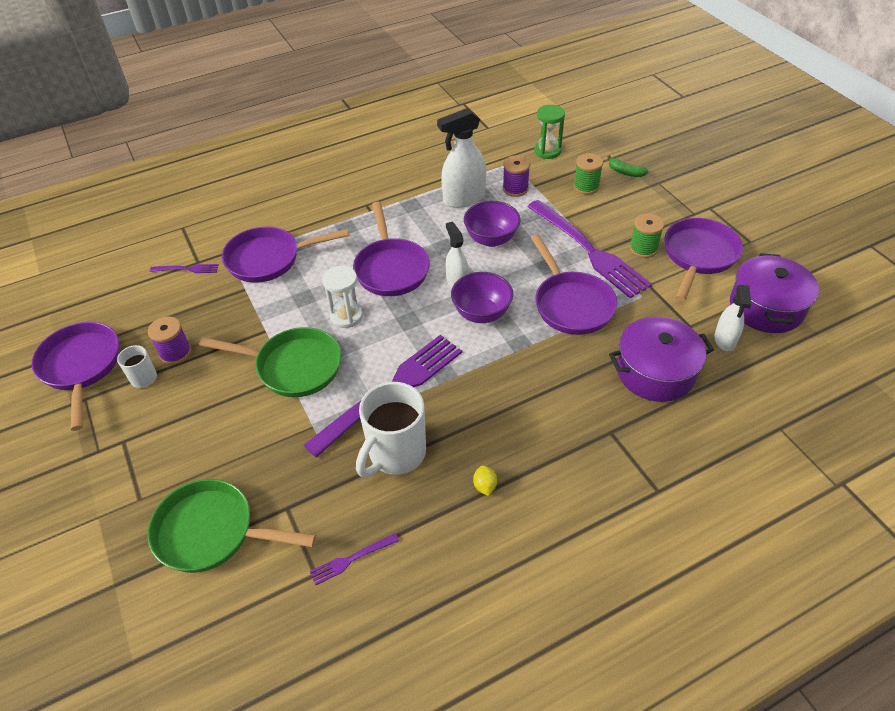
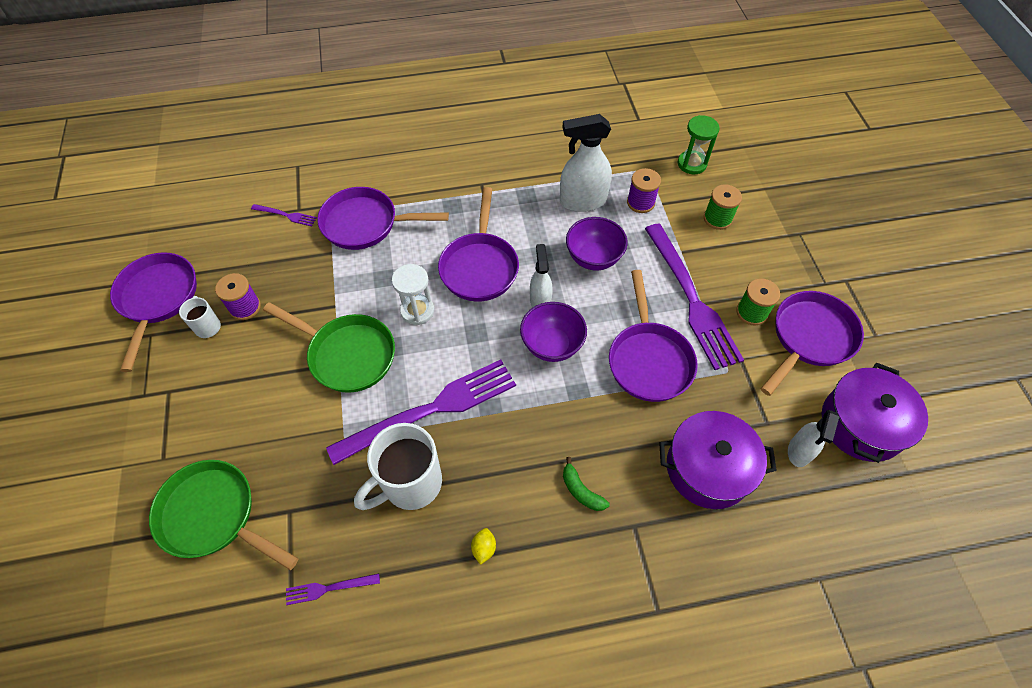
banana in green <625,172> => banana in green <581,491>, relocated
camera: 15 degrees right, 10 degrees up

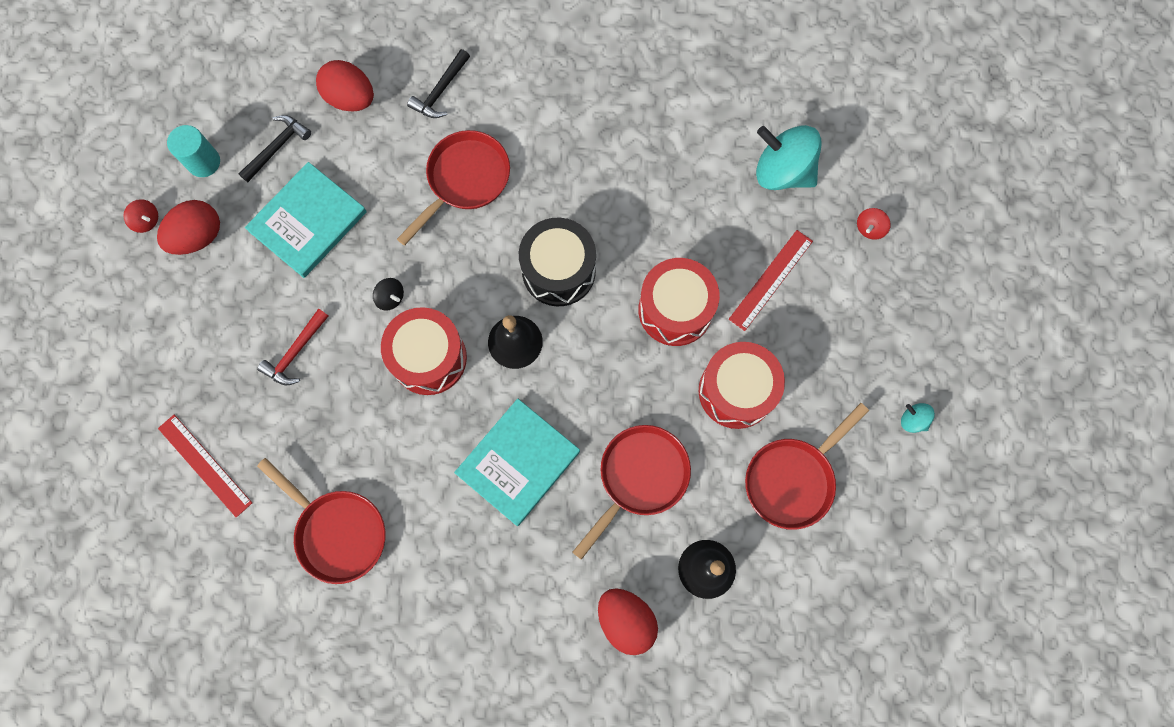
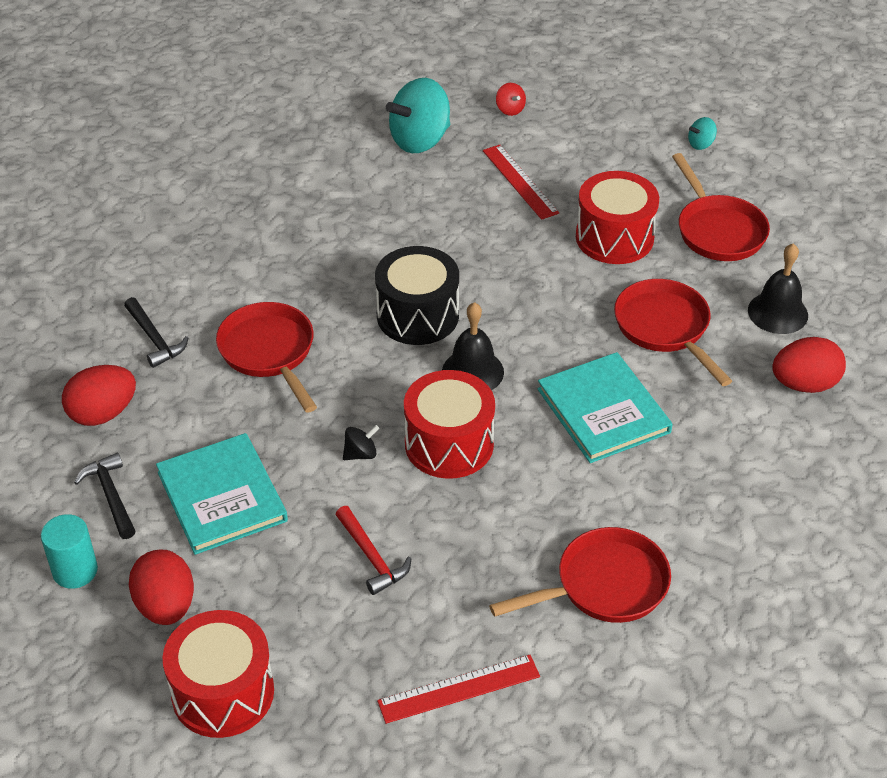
spinning top in red <146,221> => nothing
drum in red <675,310> => drum in red <223,692>, relocated
camera: 65 degrees left, 30 degrees down

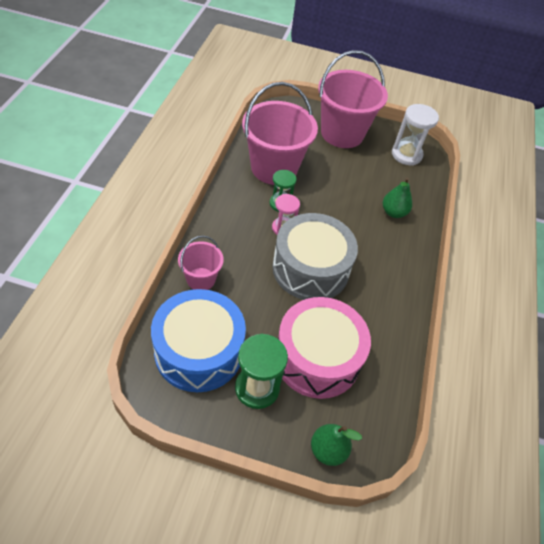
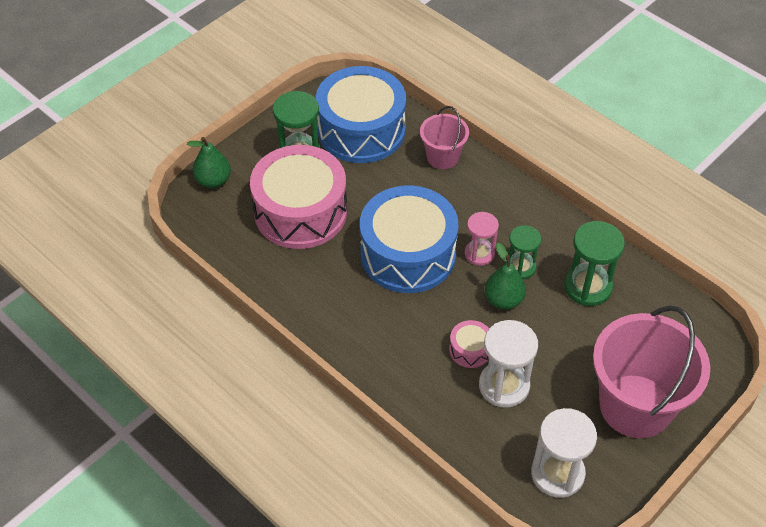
bucket in pink <274,168> => hourglass in green <587,287>
drum in grey <310,269> => drum in blue <408,254>
pear in green <393,212> => pear in green <503,300>, relocated
nothing => drum in pink <470,349>
nothing => hourglass in white <504,386>
camera: 125 degrees right, 0 degrees up

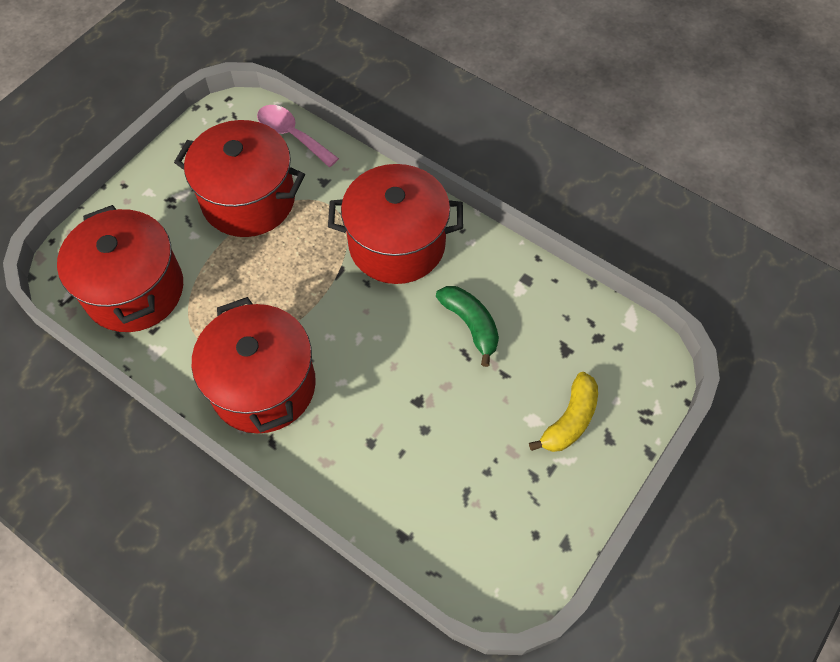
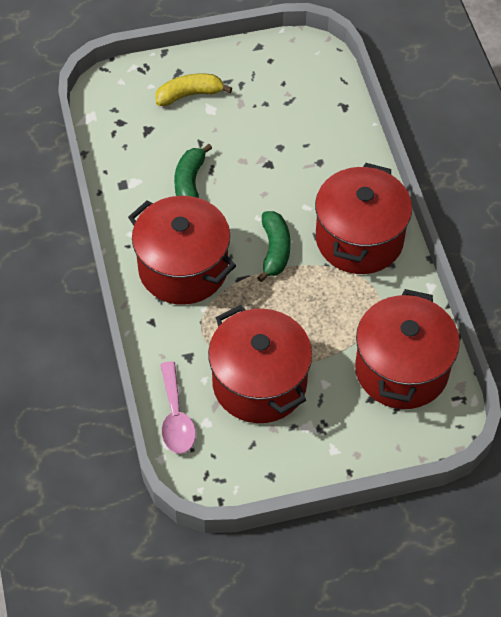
nothing => banana in green <274,250>
camera: 140 degrees left, 5 degrees down

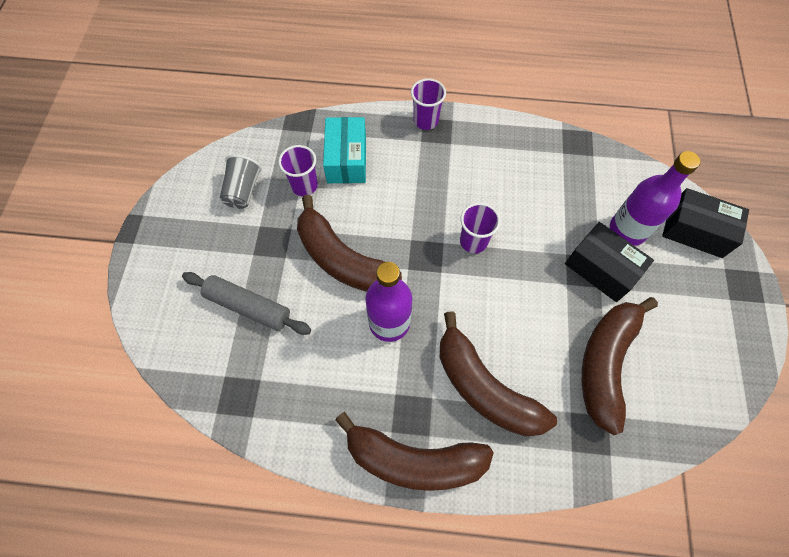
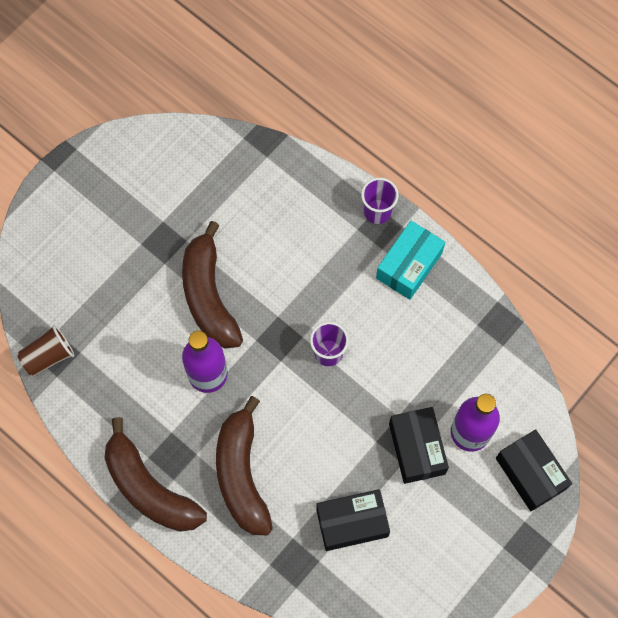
rolling pin in grey <248,306> => nothing
cup in grey <243,190> => nothing
cup in purple <304,185> => nothing
box in turquoise <346,159> => box in turquoise <409,265>, relocated
banana in brown <605,363> => box in black <352,523>
nothing => cup in brown <48,356>
camera: 35 degrees right, 5 degrees up

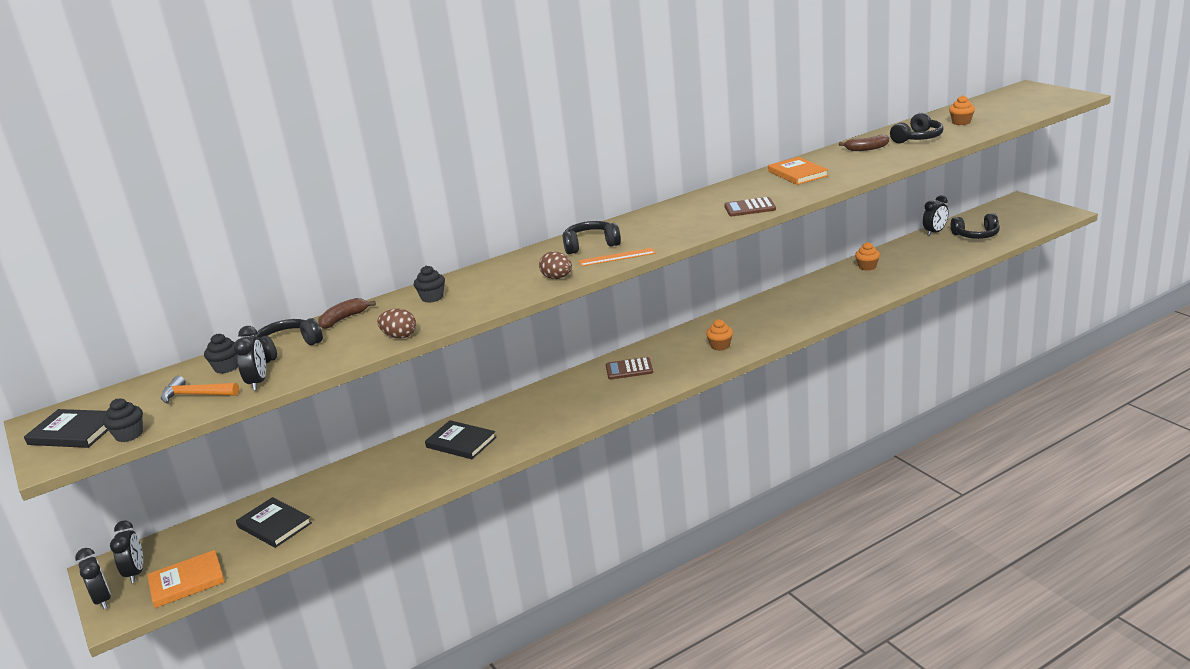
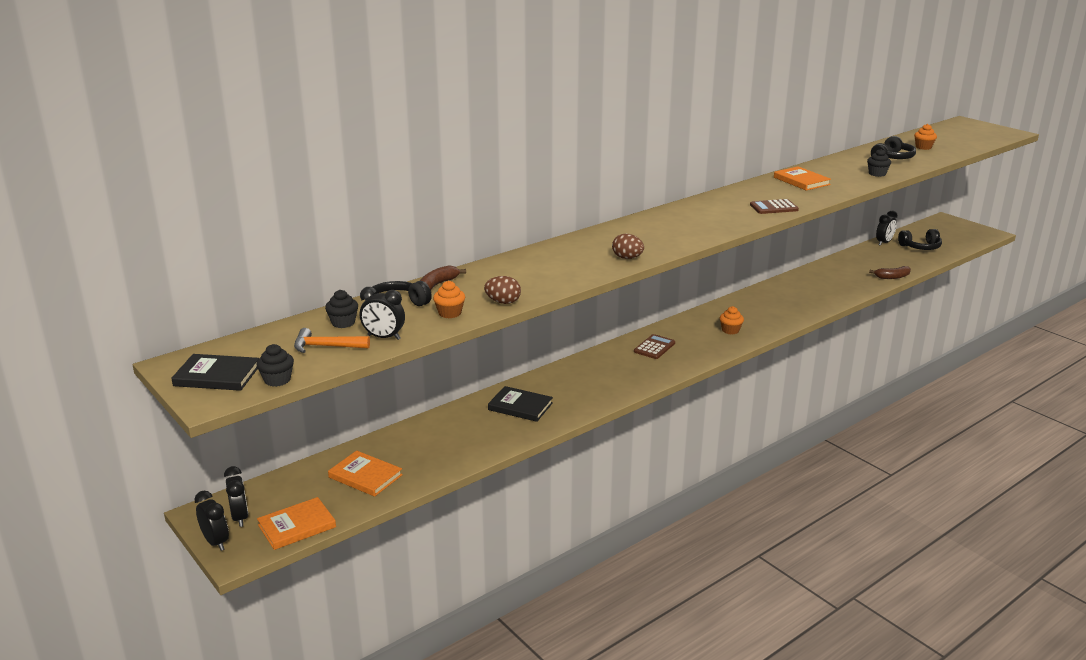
clock in black <258,382> => clock in black <384,337>, 120 degrees clockwise
book in black <274,525> => book in orange <365,476>
cupcake in black <432,297> => cupcake in black <877,174>, relocated
headphones in black <591,245> => nothing
ruler in orange <617,257> => nothing
calculator in brown <629,369> => calculator in brown <654,347>, 135 degrees clockwise
banana in brown <867,149> => banana in brown <892,277>, relocated
cupcake in orange <867,267> => cupcake in orange <450,313>, relocated
camera: 10 degrees left, 0 degrees up

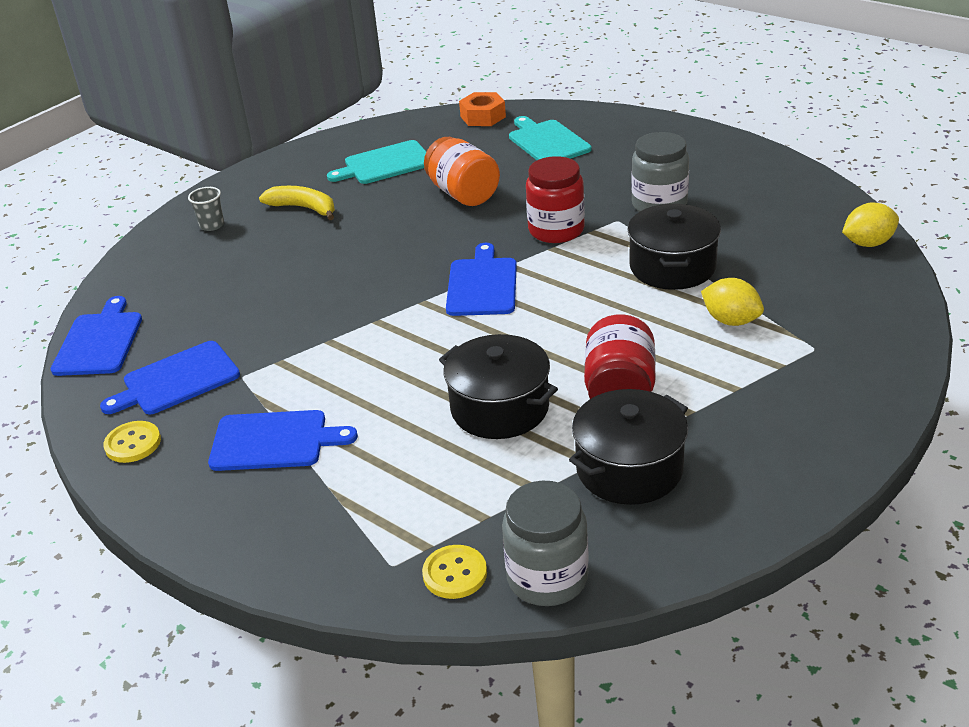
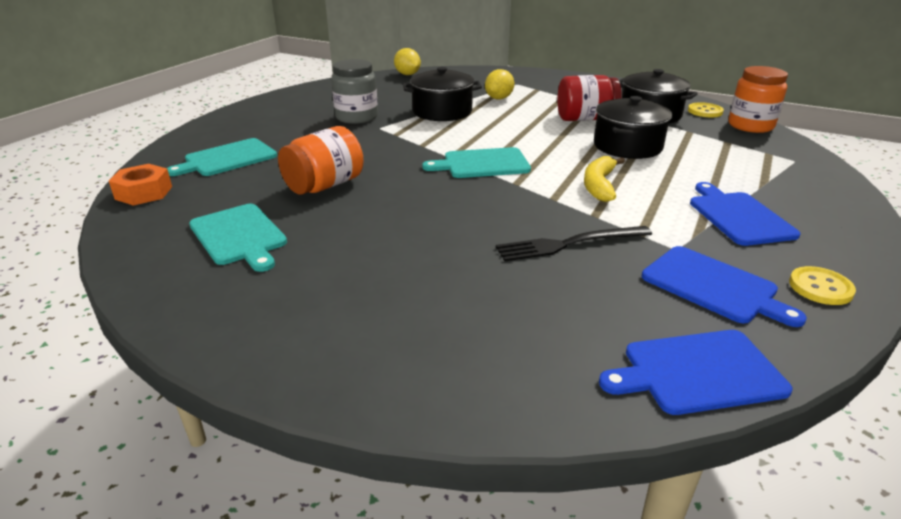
cup in grey <212,225> => nothing
banana in yellow <304,208> => banana in yellow <599,185>, relocated
button in yellow <455,573> => button in yellow <705,111>, relocated
cutting board in blue <482,284> => cutting board in turquoise <482,164>
jar in grey <547,578> => jar in orange <750,126>
jar in red <556,230> => nothing
nothing => fork in black <569,244>
camera: 105 degrees left, 5 degrees down

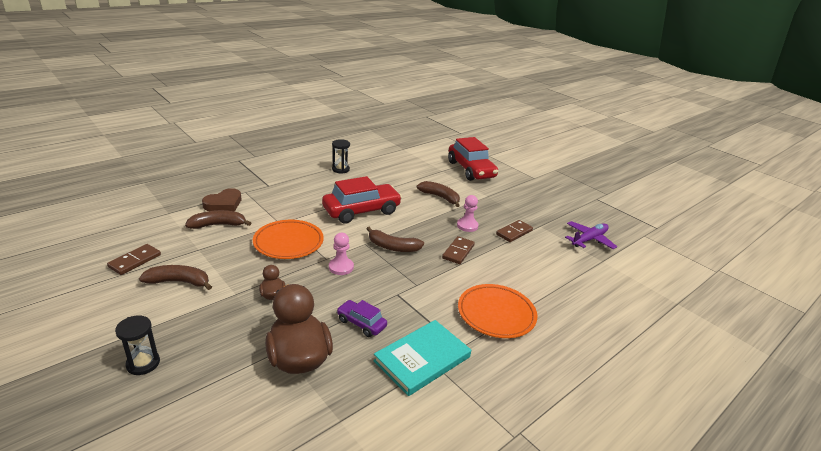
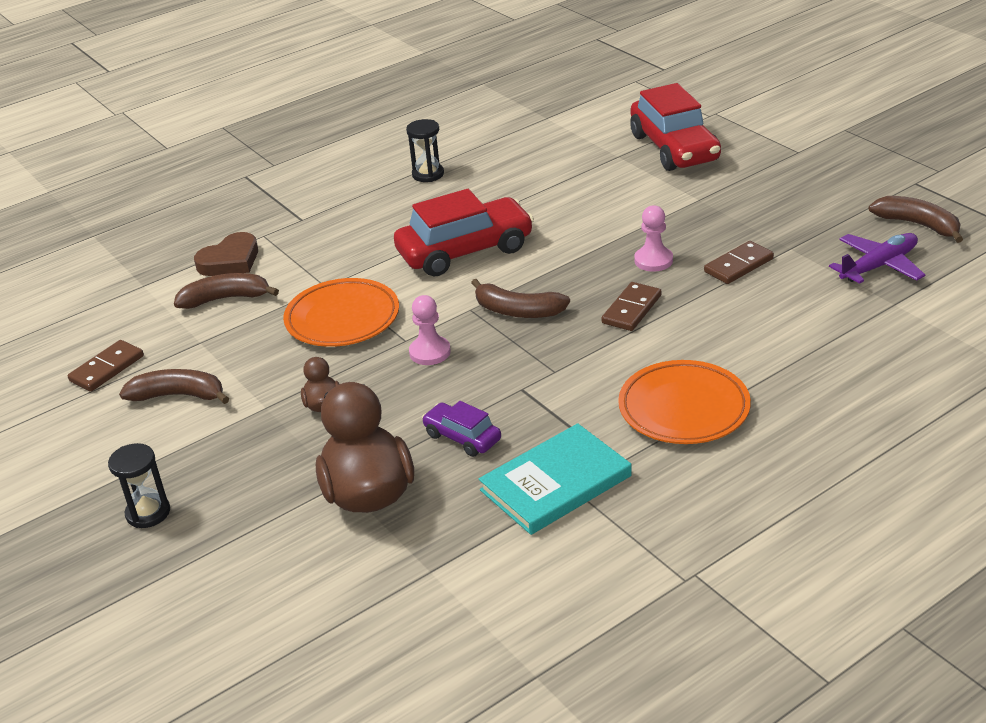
banana in brown <440,197> => banana in brown <918,225>, relocated
camera: 10 degrees right, 5 degrees up

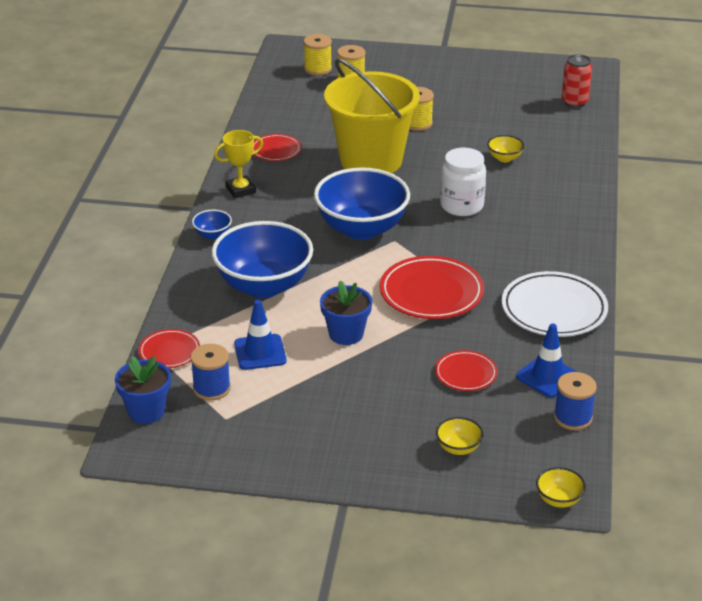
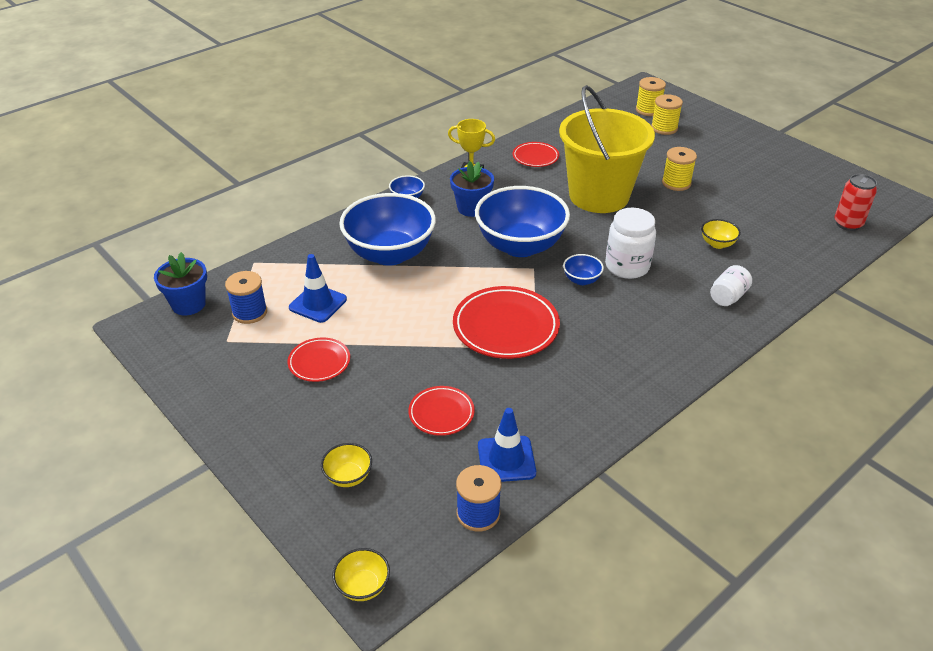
plate in red <169,352> => plate in red <319,362>, relocated
flower pot in blue <346,334> => flower pot in blue <471,208>, relocated
plate in white <554,309> => nothing
nothing => bowl in blue <581,280>
nothing => jar in white <728,297>
camera: 40 degrees right, 5 degrees up

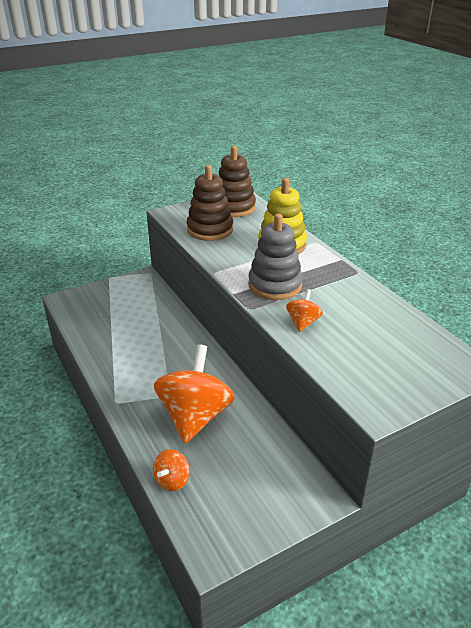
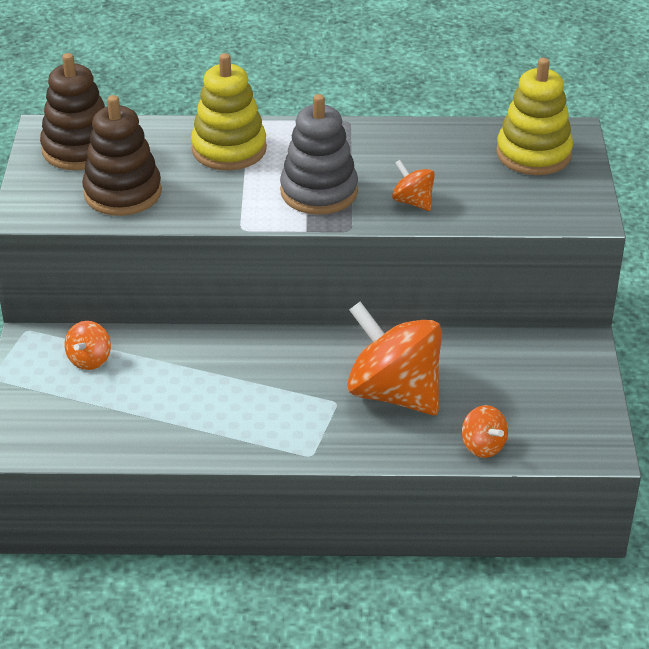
nothing => spinning top in orange <89,360>
nothing => stacking toy in yellow <533,154>
camera: 60 degrees left, 5 degrees up

